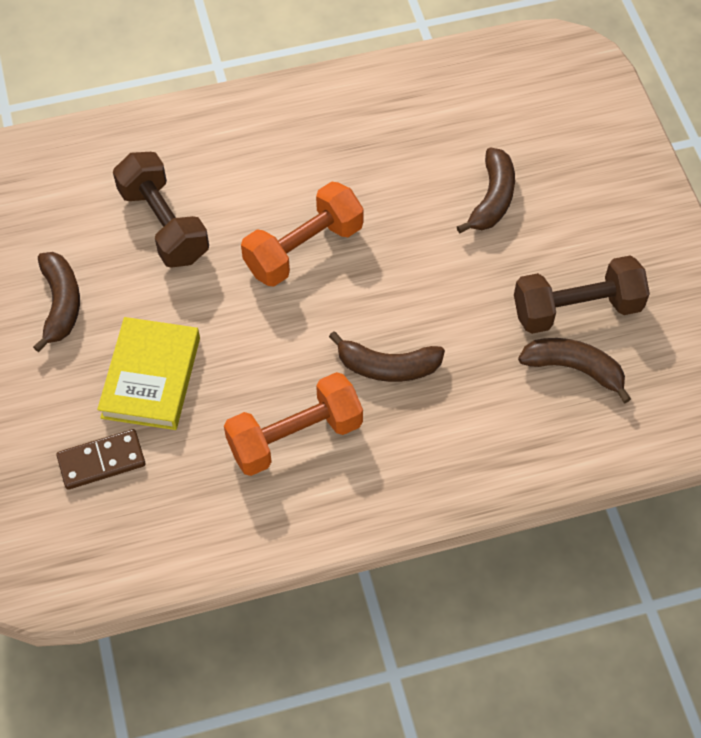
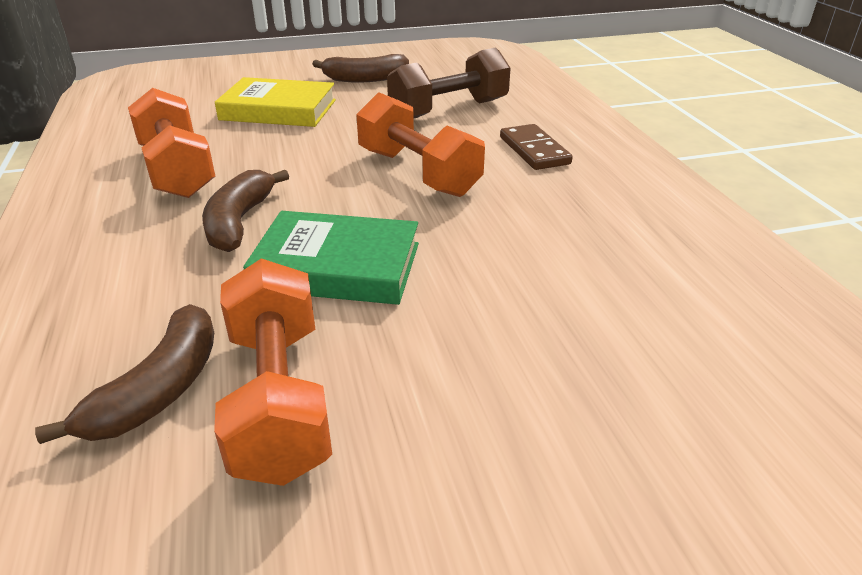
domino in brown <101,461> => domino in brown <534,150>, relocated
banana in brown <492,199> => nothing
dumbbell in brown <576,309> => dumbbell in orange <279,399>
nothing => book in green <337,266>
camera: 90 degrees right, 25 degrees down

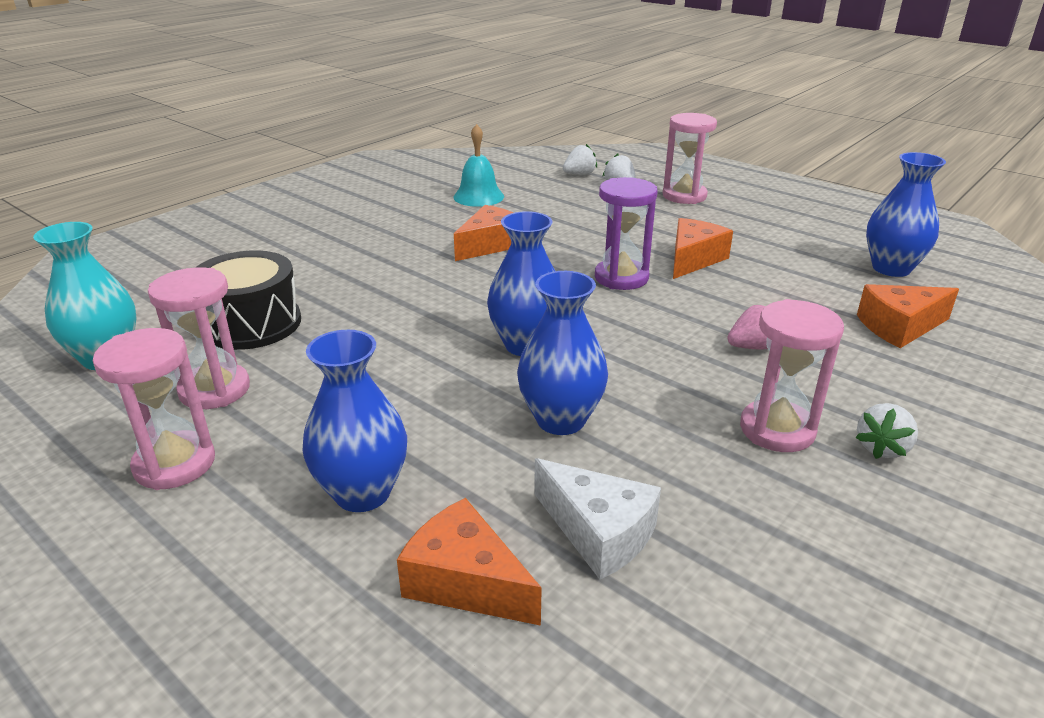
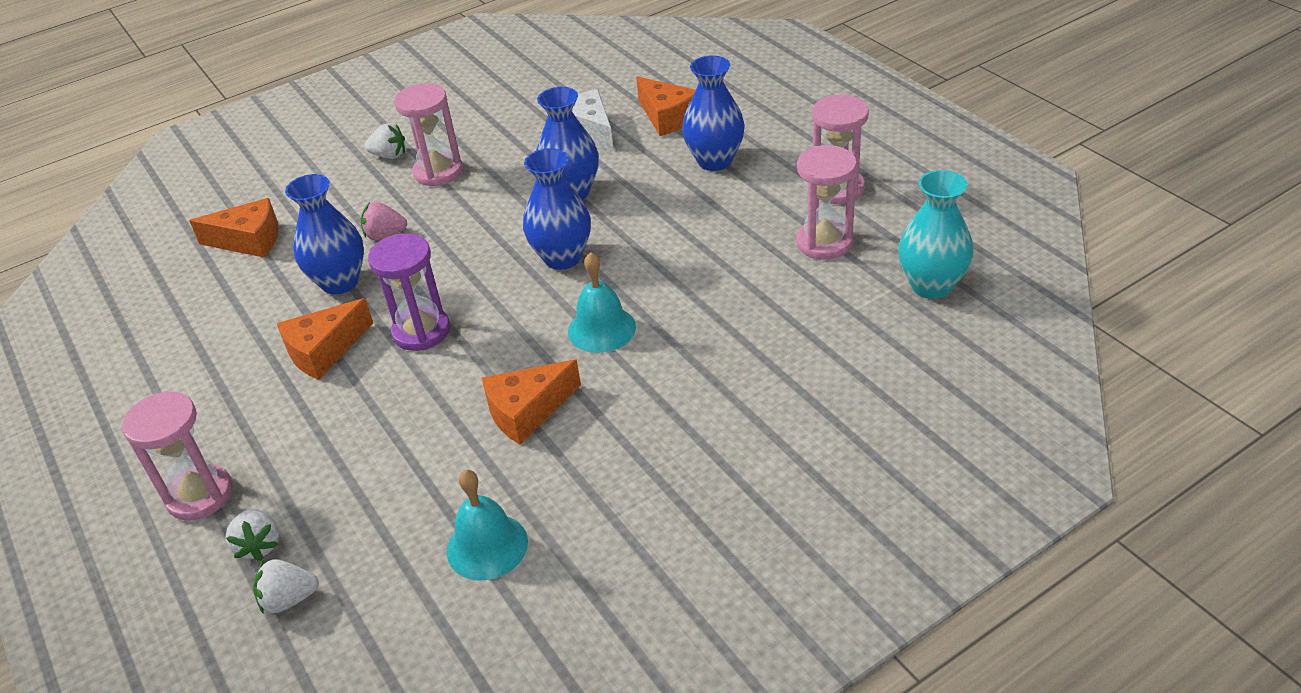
drum in black <252,324> => nothing
strawberry in white <882,448> => strawberry in white <389,155>, 45 degrees clockwise
vase in blue <891,268> => vase in blue <340,282>, relocated
nothing => bell in turquoise <601,329>
camera: 160 degrees left, 10 degrees up

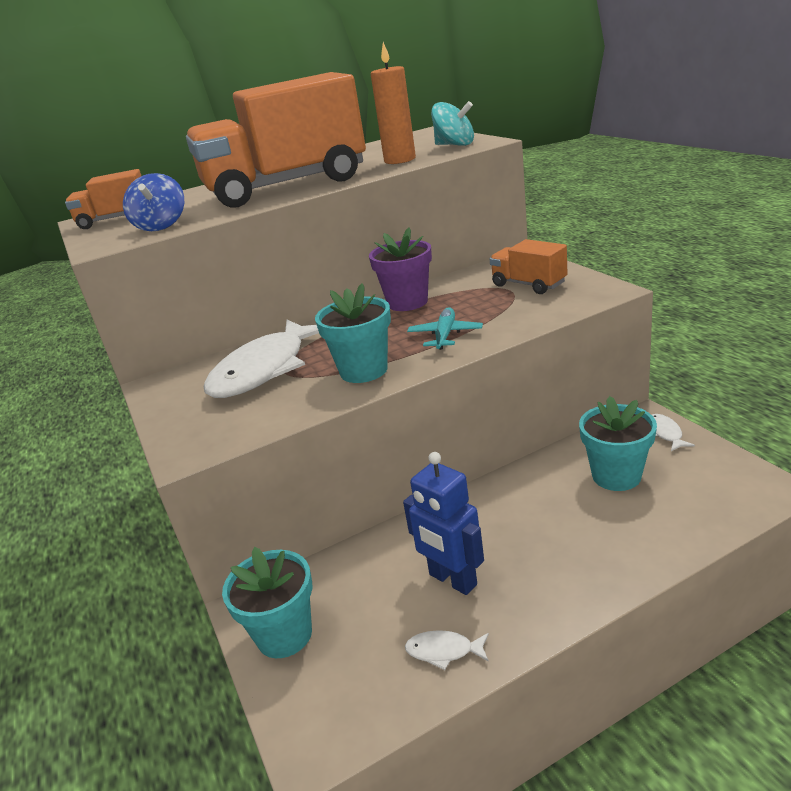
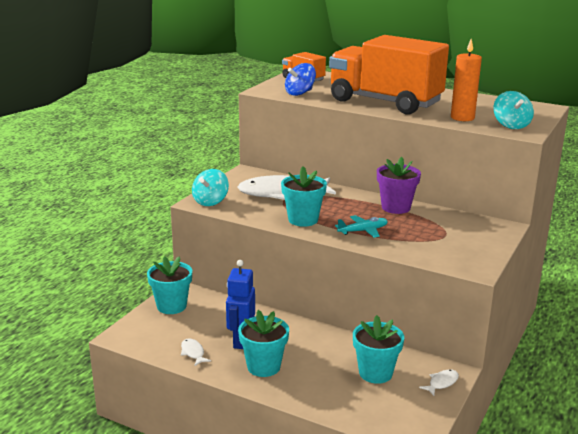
truck in orange <528,284> => nothing
nothing => spinning top in turquoise <210,201>
nothing => flower pot in turquoise <263,367>
camera: 50 degrees right, 5 degrees down

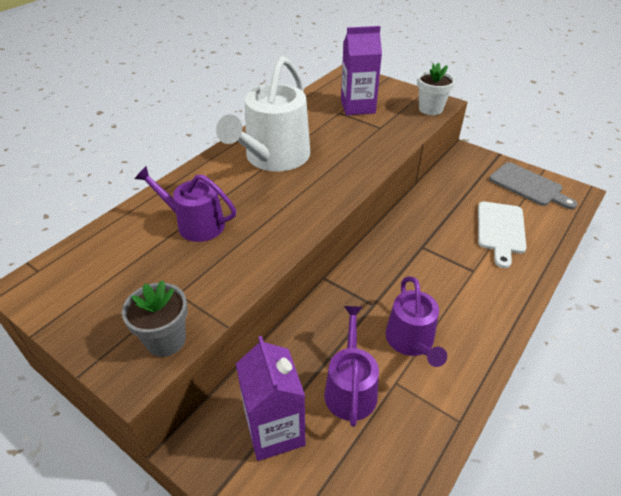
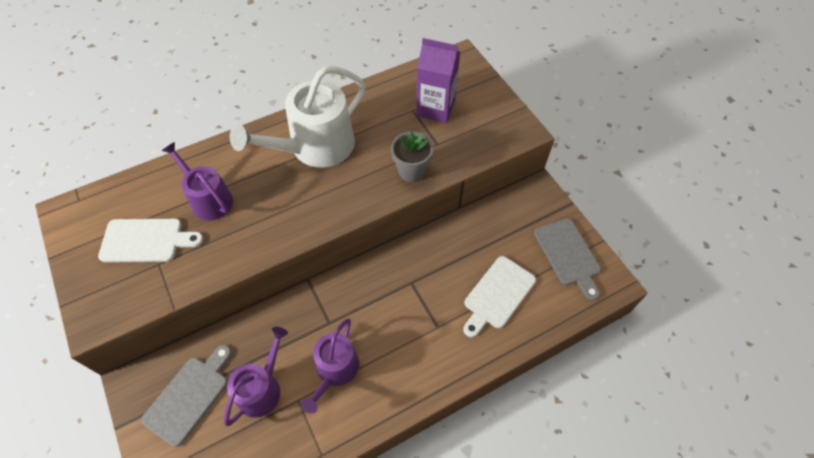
flower pot in grey <166,340> => flower pot in grey <411,171>, relocated
carton in purple <275,430> => cutting board in grey <189,396>
flower pot in white <430,109> => nothing
nothing => cutting board in white <146,240>
camera: 25 degrees right, 15 degrees up

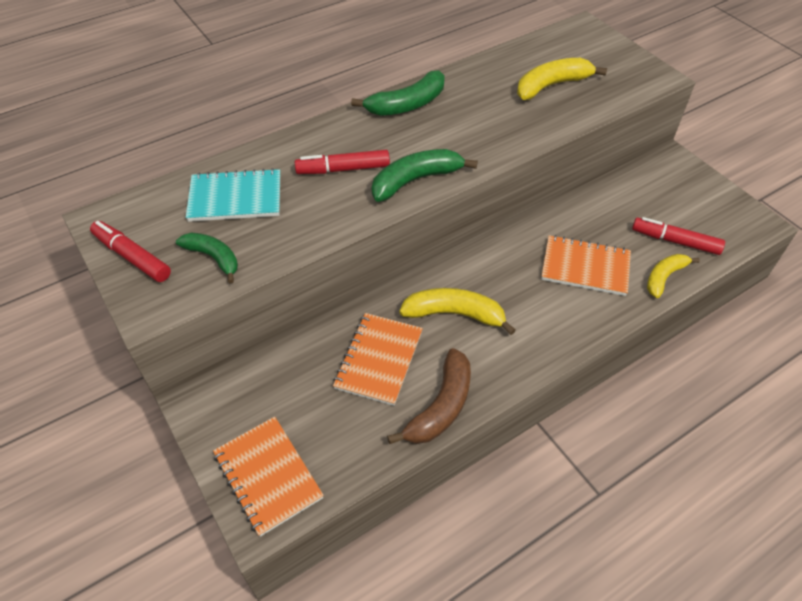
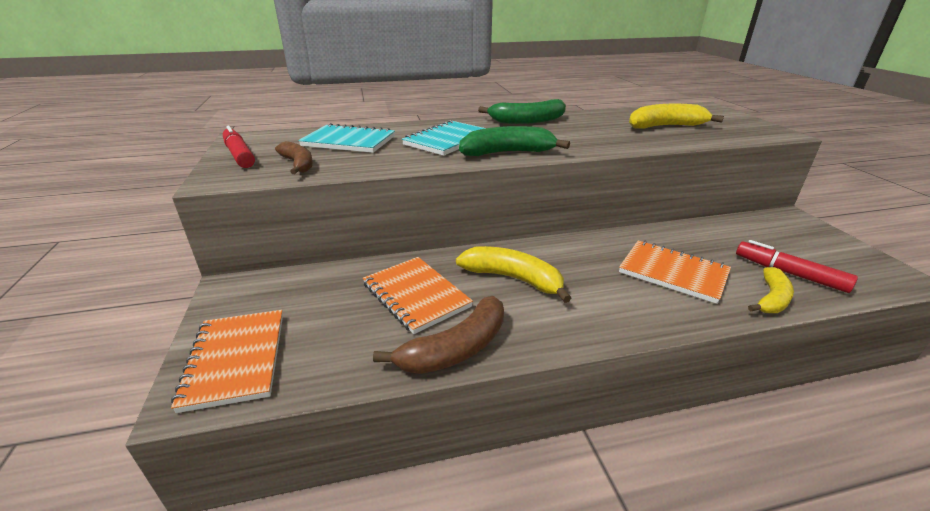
banana in green <213,258> => banana in brown <298,164>
marker in red <343,169> => notebook in turquoise <448,140>
notebook in orange <379,360> => notebook in orange <416,295>, 75 degrees counterclockwise
banana in yellow <664,277> => banana in yellow <771,299>, 150 degrees clockwise
camera: 20 degrees right, 20 degrees down

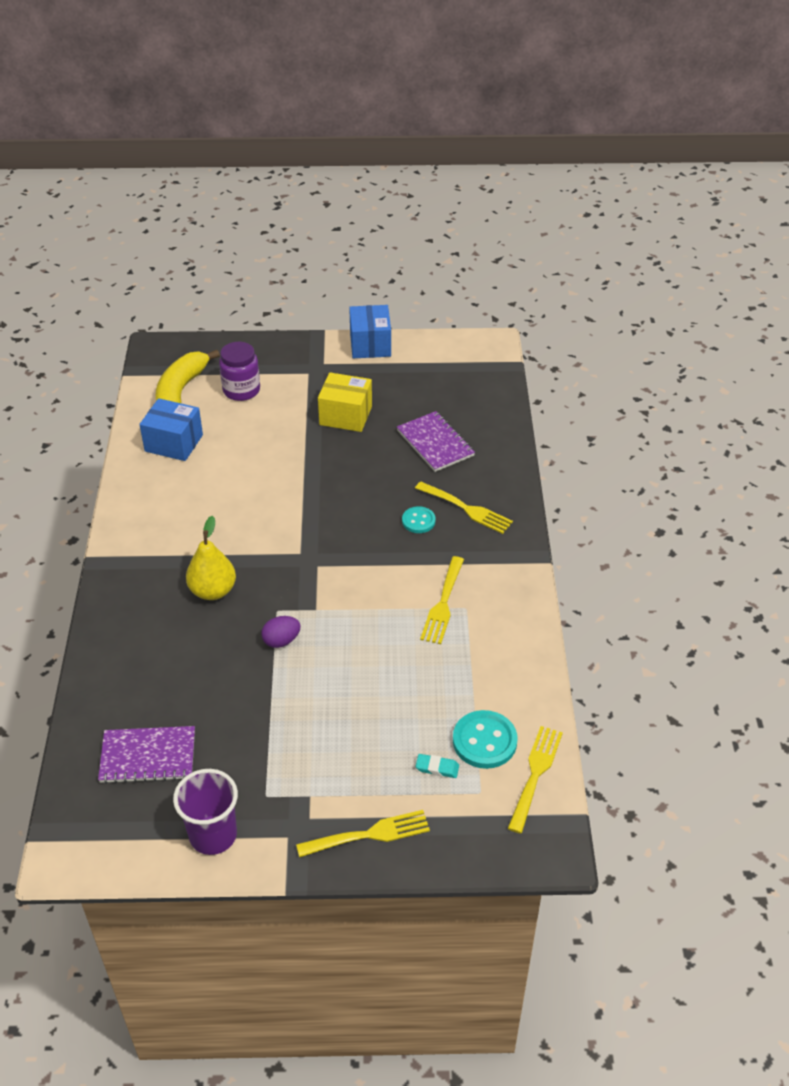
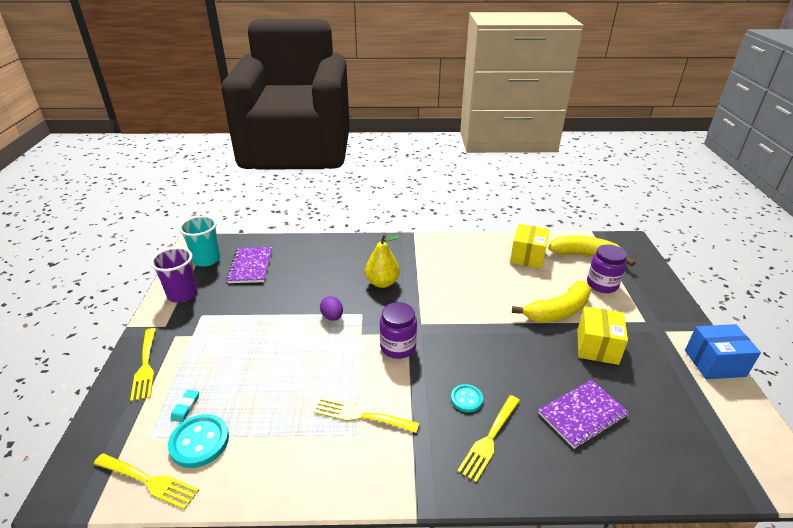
box in blue <174,443> => box in yellow <527,256>
nothing => cup in turquoise <206,259>
nothing => jar in purple <398,347>
nothing => banana in yellow <558,311>
camera: 90 degrees right, 10 degrees down

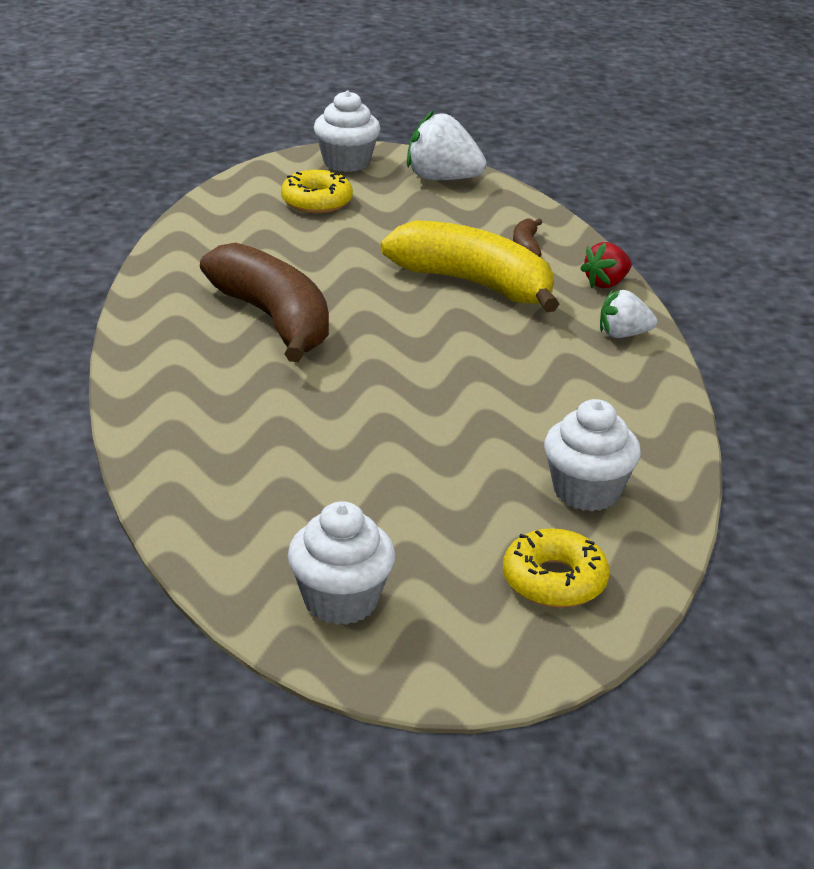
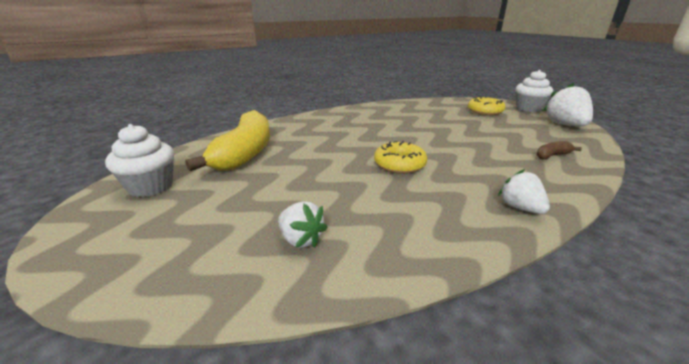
banana in brown <274,319> => nothing
banana in yellow <474,284> => banana in yellow <245,153>, relocated
donut in yellow <554,581> => donut in yellow <399,164>, relocated
cupcake in white <586,491> => strawberry in white <301,239>
strawberry in red <606,283> => nothing
camera: 65 degrees right, 5 degrees down

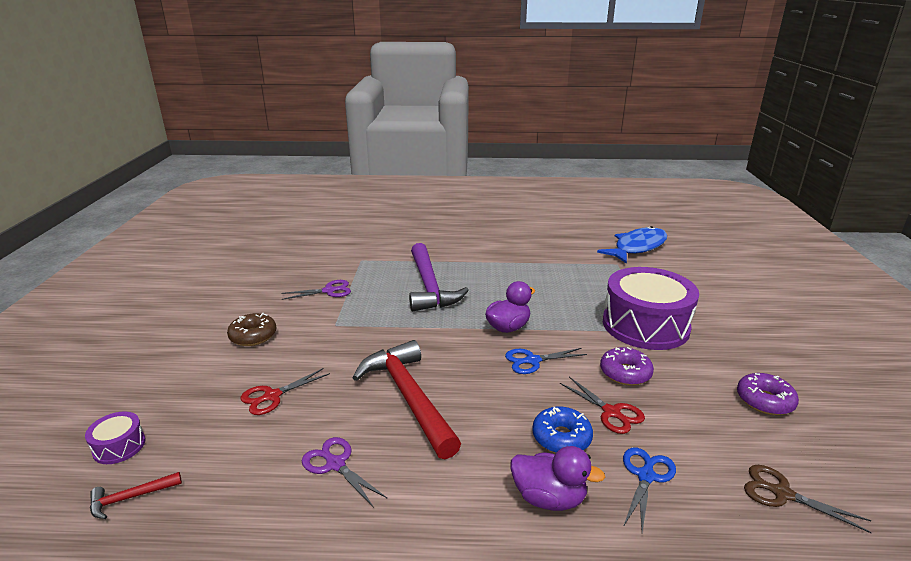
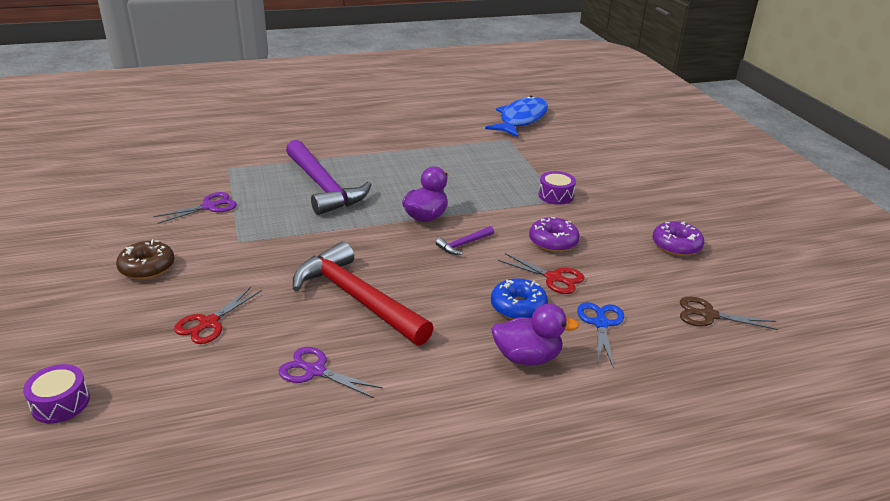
hammer in red <131,498> => nothing
scissors in blue <532,361> => hammer in purple <464,244>
drum in purple <645,325> => drum in purple <555,195>, x0.42
camera: 20 degrees left, 5 degrees up

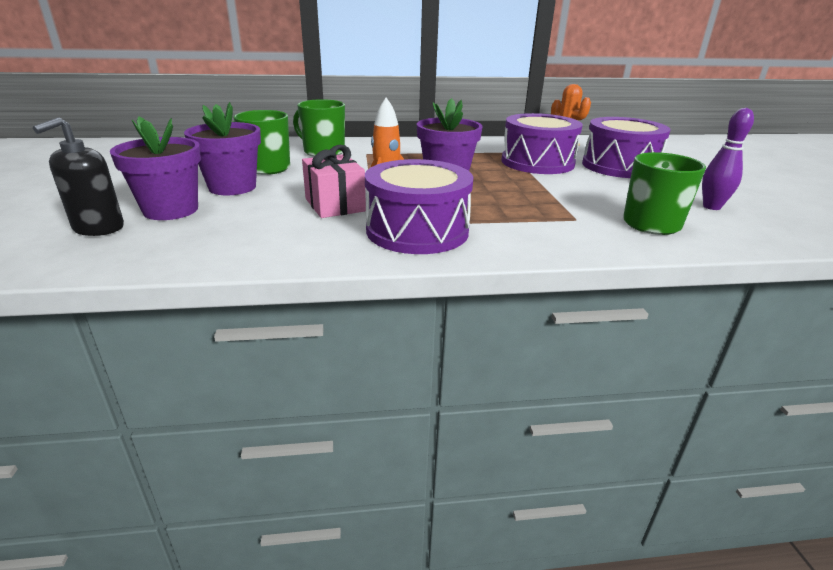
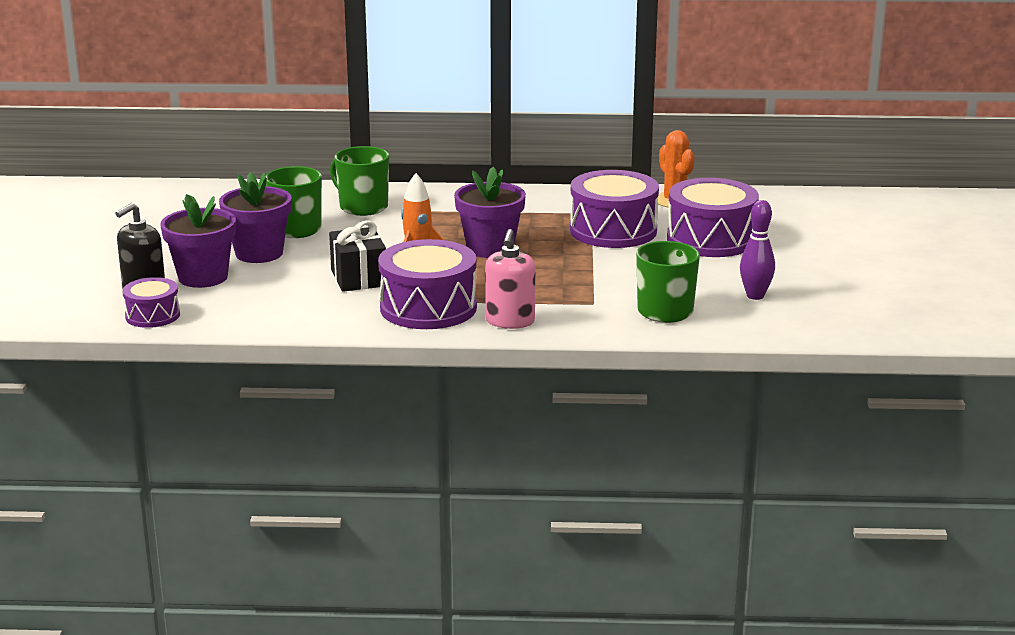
gift in pink <335,205> => gift in black <358,278>
nothing => drum in purple <152,315>
nothing => soap dispenser in pink <510,321>
camera: 10 degrees right, 5 degrees down

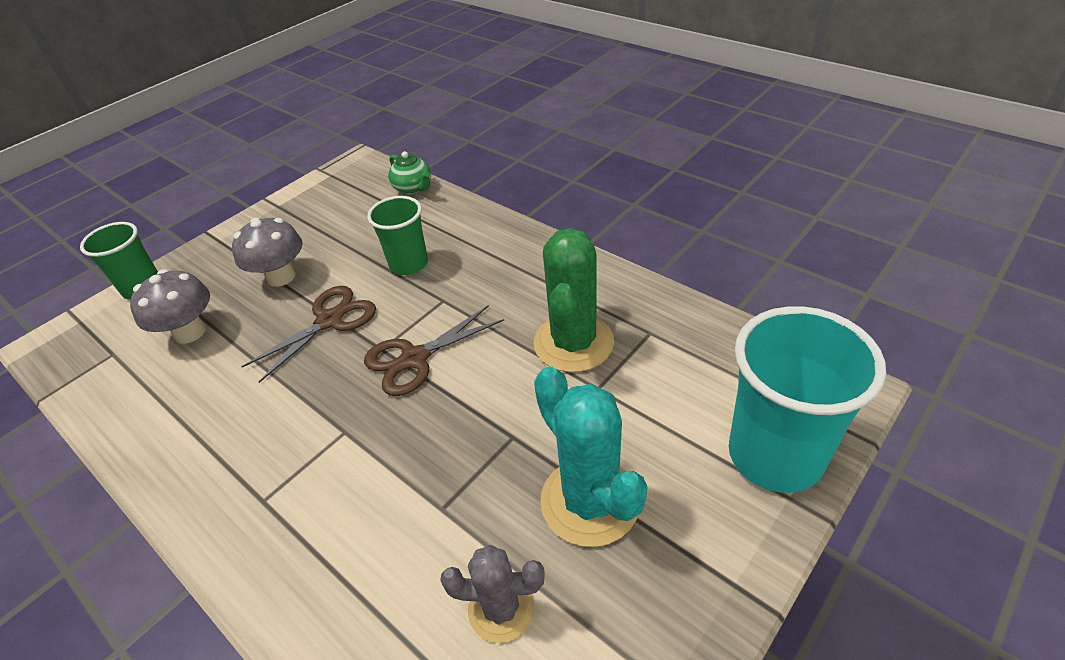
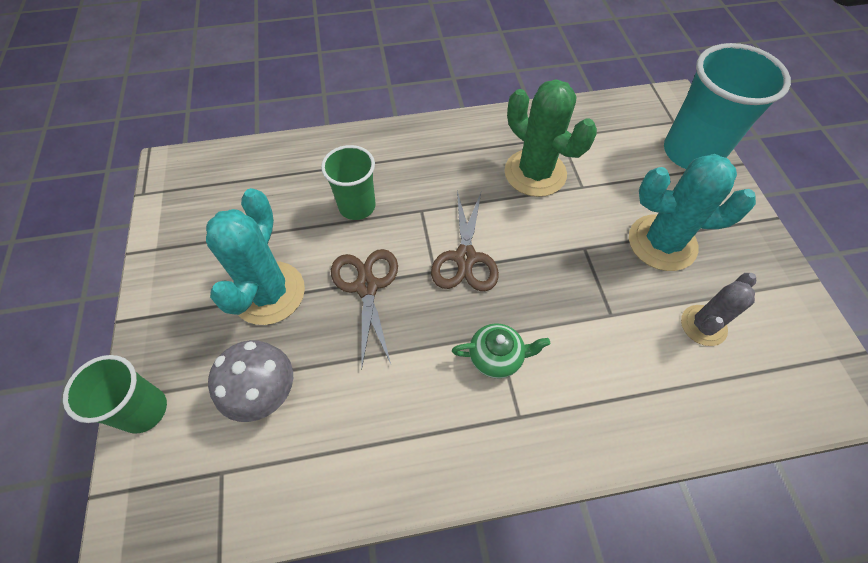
mushroom in grey <281,277> => cactus in turquoise <269,293>
teapot in green <413,187> => teapot in green <496,357>, relocated
camera: 55 degrees left, 15 degrees up

